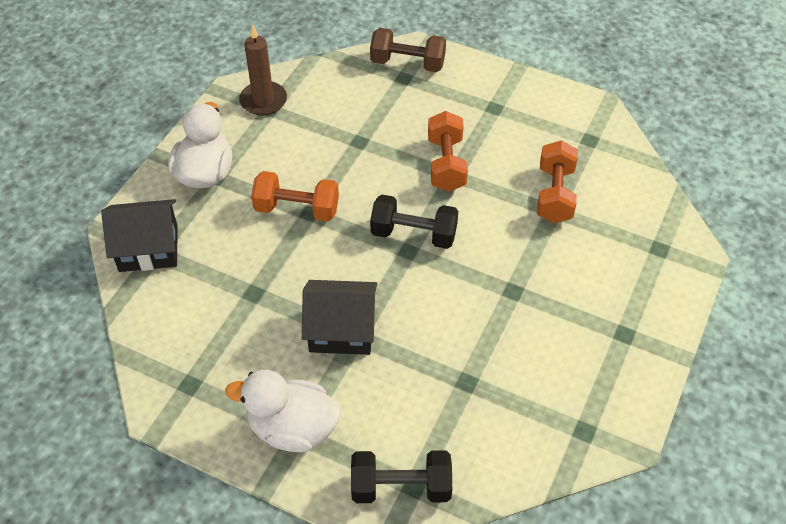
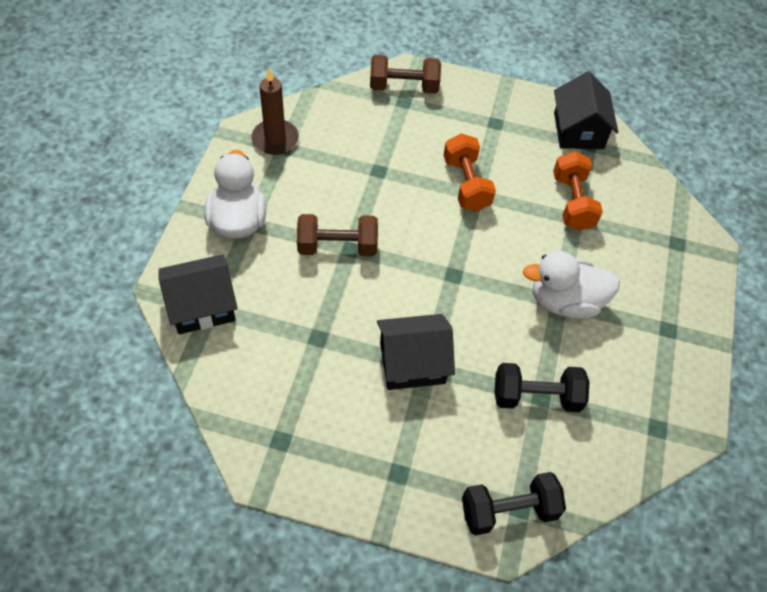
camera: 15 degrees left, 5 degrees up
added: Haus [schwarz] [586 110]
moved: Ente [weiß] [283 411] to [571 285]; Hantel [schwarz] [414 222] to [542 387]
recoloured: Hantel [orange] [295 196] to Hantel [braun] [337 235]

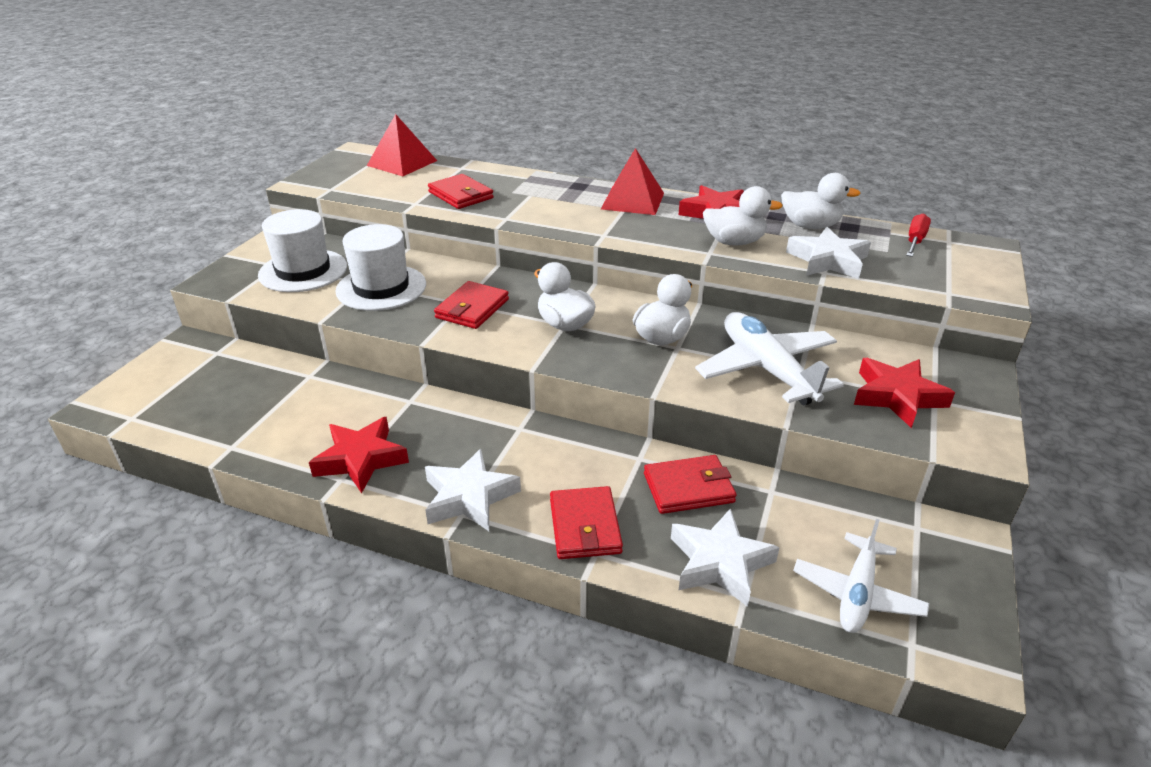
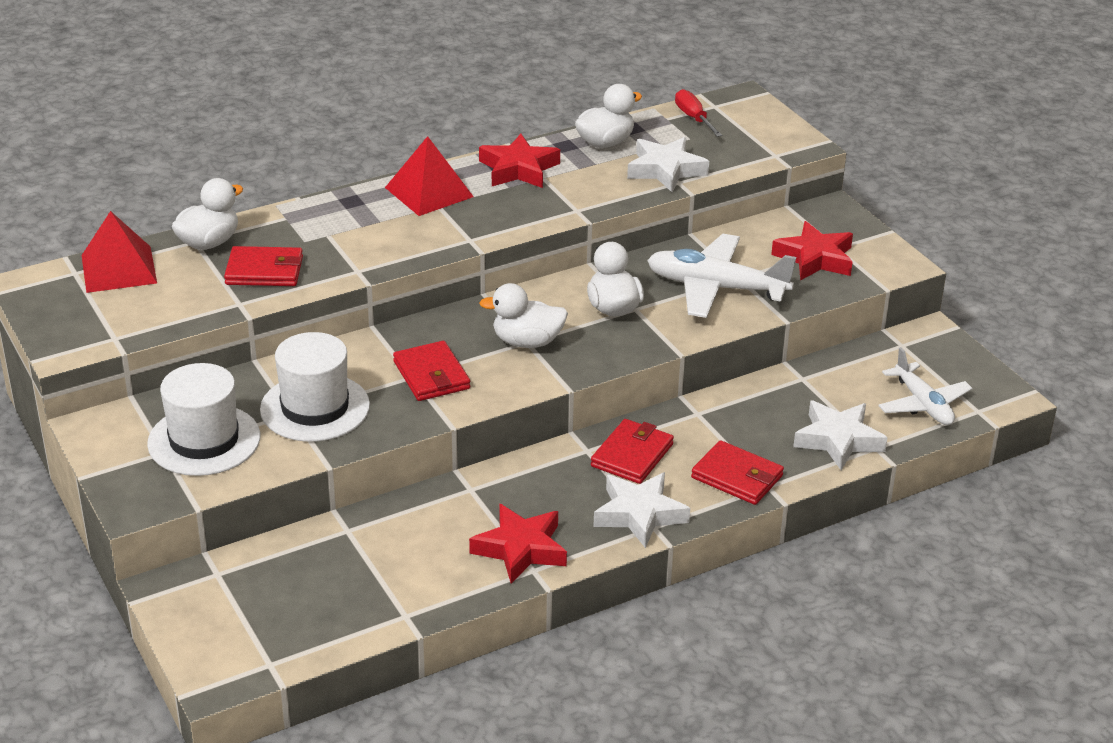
camera: 50 degrees left, 0 degrees up
moved: Geldbörse [rot] [690 484] to [632 451]; Ente [weiß] [743 215] to [207 214]

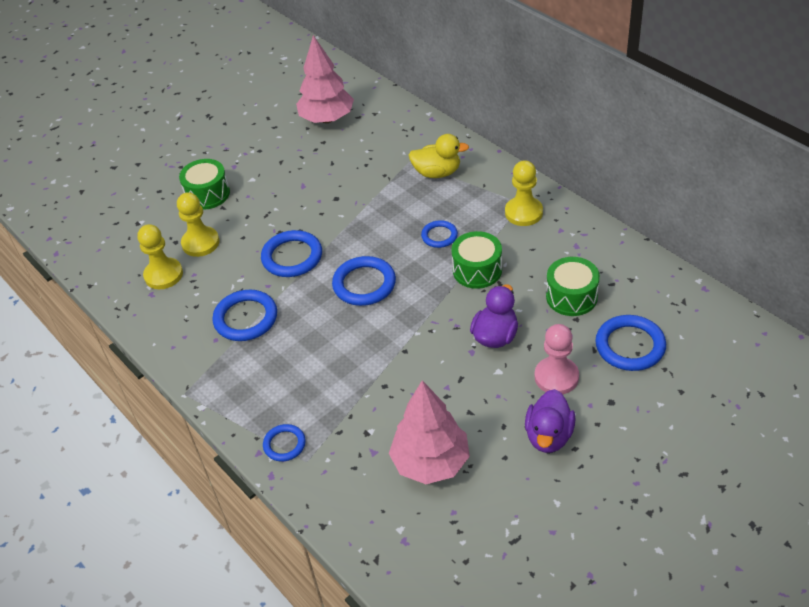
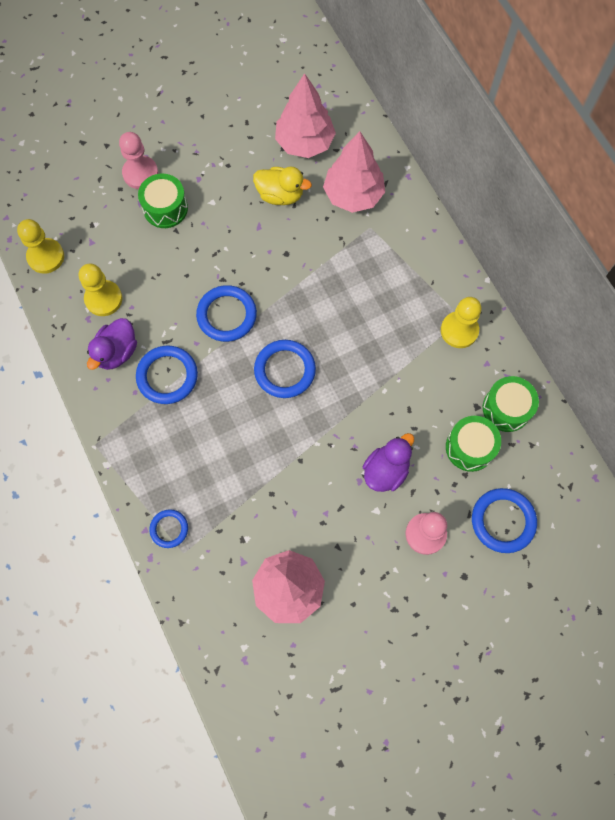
camera: 10 degrees right, 25 degrees up
removed: Ring [blau] [439 234]
added: Bauer [rosa] [138 160]; Baum [rosa] [354 172]
moved: Bauer [gelb] [198 224] to [40 246]; Ente [gelb] [439 156] to [282 186]; Trommel [grün] [476 260] to [511 404]; Ente [lila] [550 421] to [112 344]

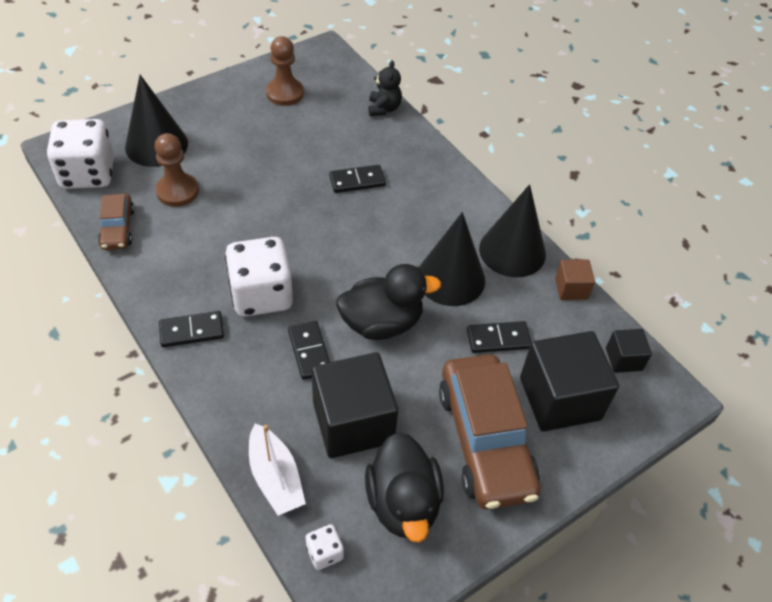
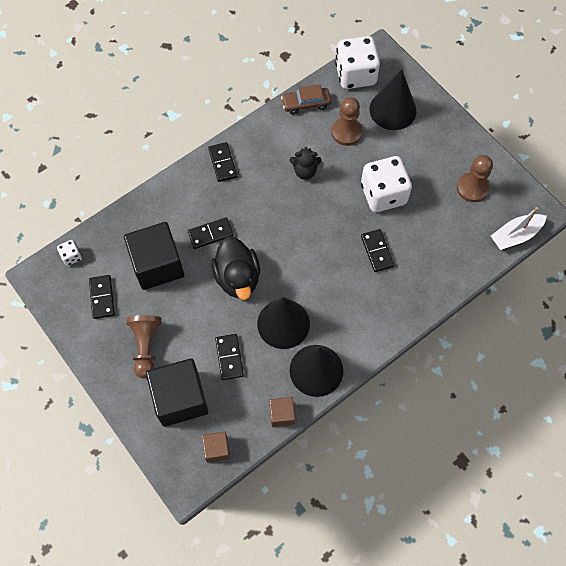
camera: 90 degrees right, 15 degrees up
moved: Spielwürfel [weiß] [259 277] to [386 184]; Boot [weiß] [277 469] to [519 228]; Teddybär [schwarz] [385 88] to [305 163]
replaced: Ente [schwarz] [404 487] to Dominostein [schwarz] [102 297]; Auto [braun] [489 432] to Bauer [braun] [144 346]
recoloured: Kubus [schwarz] [629 351] to Kubus [braun] [216 447]

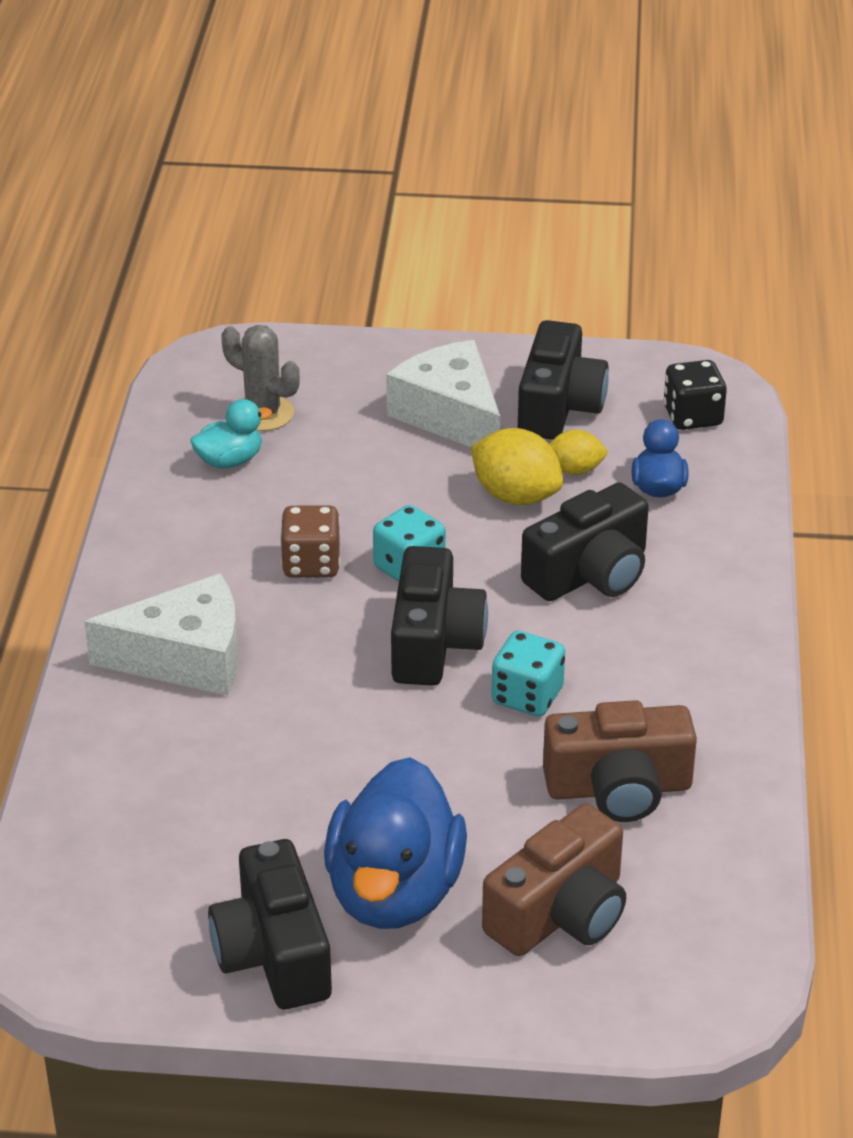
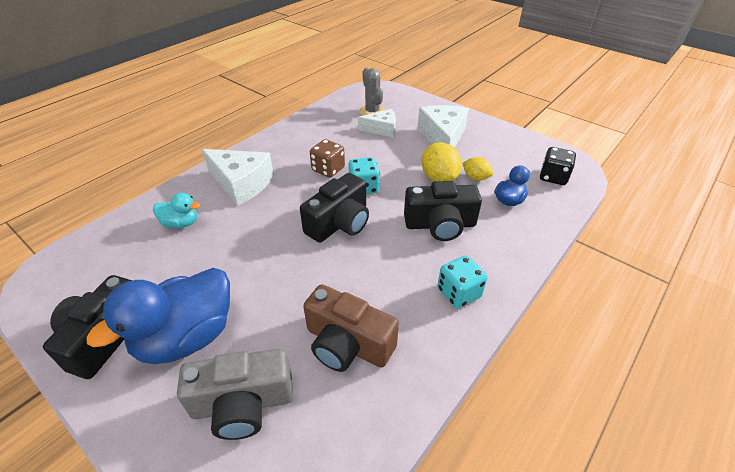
camera: 35 degrees right, 5 degrees up
removed: Kamera [schwarz] [563 380]
added: Käse [weiß] [377 123]
moved: Ente [türkis] [231 434] to [176 210]; Spielwürfel [türkis] [528 673] to [462 281]
recoloured: Kamera [braun] [554 879] to Kamera [grau] [235 394]

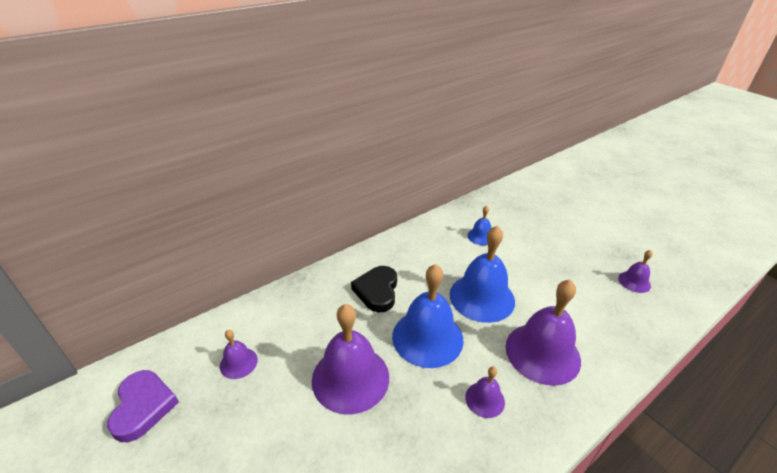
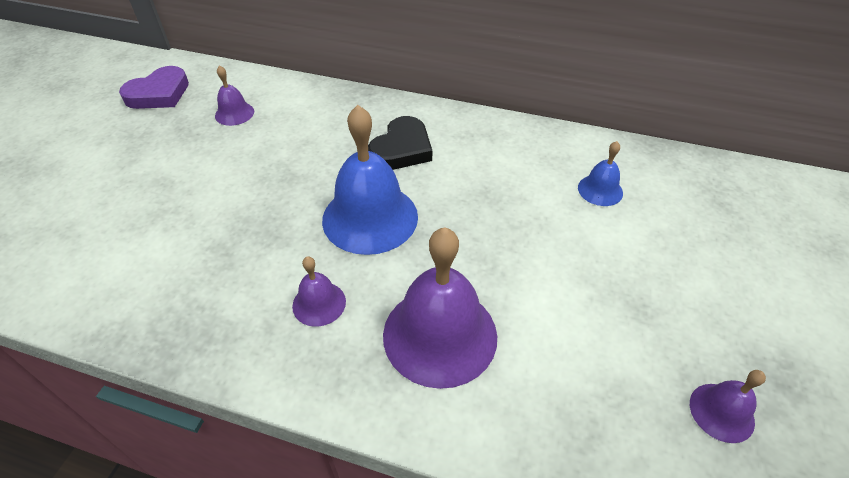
camera: 55 degrees right, 10 degrees up
removed: Glocke [lila] [350 359]; Glocke [blau] [482 274]
turned: Herz [schwarz] [374 289] = [400 143] 150 degrees clockwise

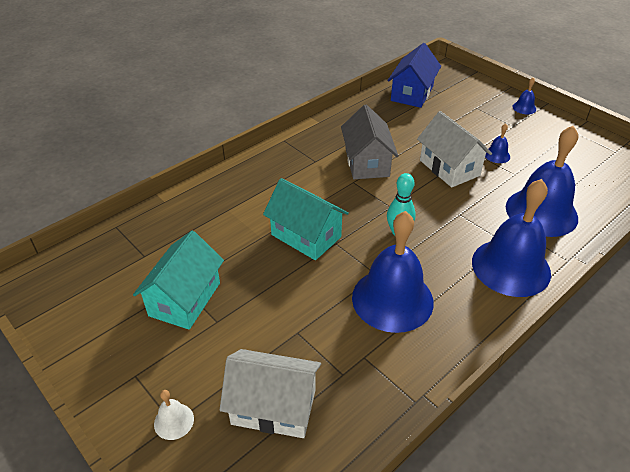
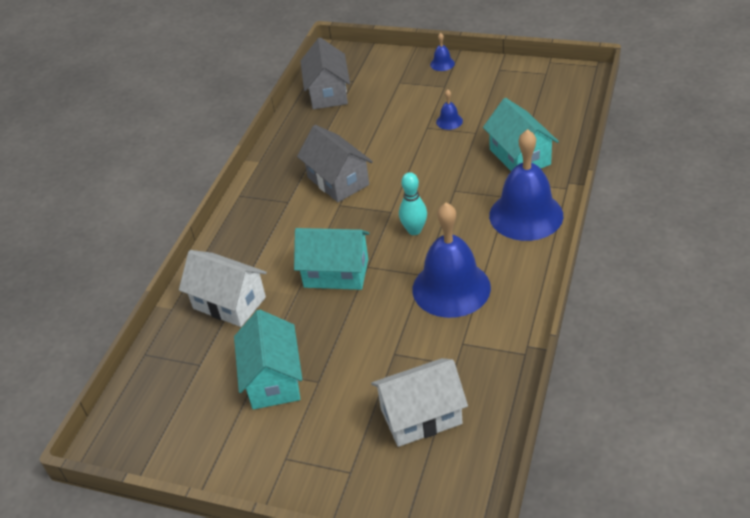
camera: 25 degrees left, 0 degrees up
removed: Glocke [weiß] [174 415]
moved: Haus [weiß] [454 149] to [223 288]
replaced: Glocke [blau] [542 181] to Haus [türkis] [521 134]
recoloured: Haus [blau] [414 75] to Haus [grau] [325 73]

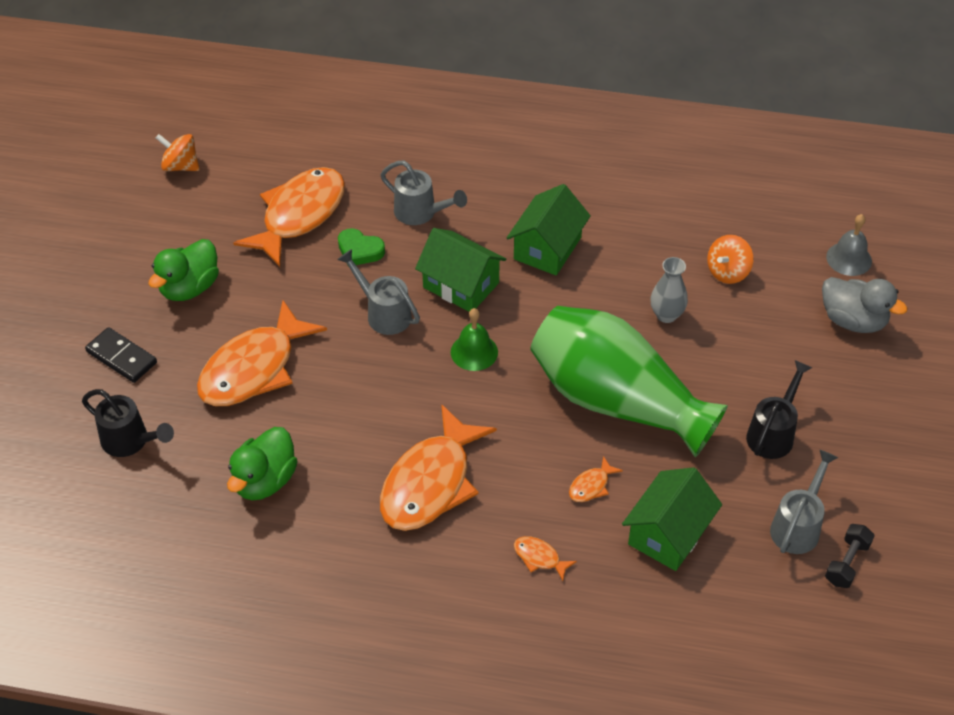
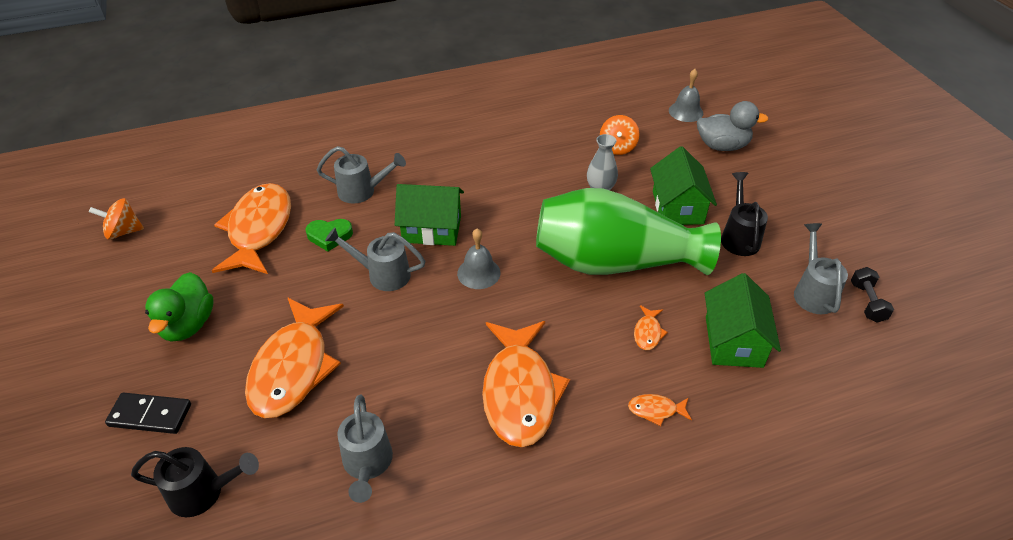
camera: 30 degrees left, 5 degrees down
moved: Haus [grün] [549 229] to [683 185]
replaced: Ente [grün] [262 463] to Gießkanne [grau] [365 449]
recoloured: Glocke [grün] [474 339] to Glocke [grau] [478 258]

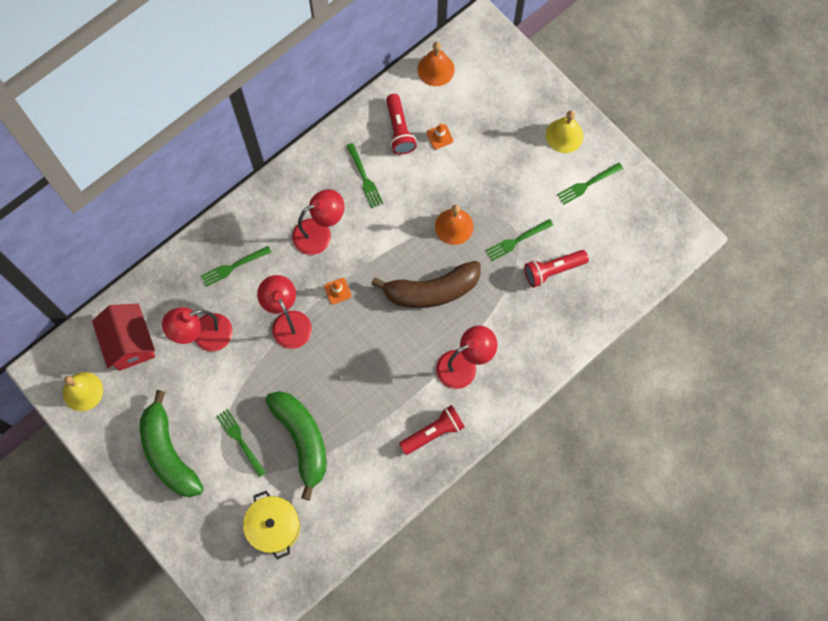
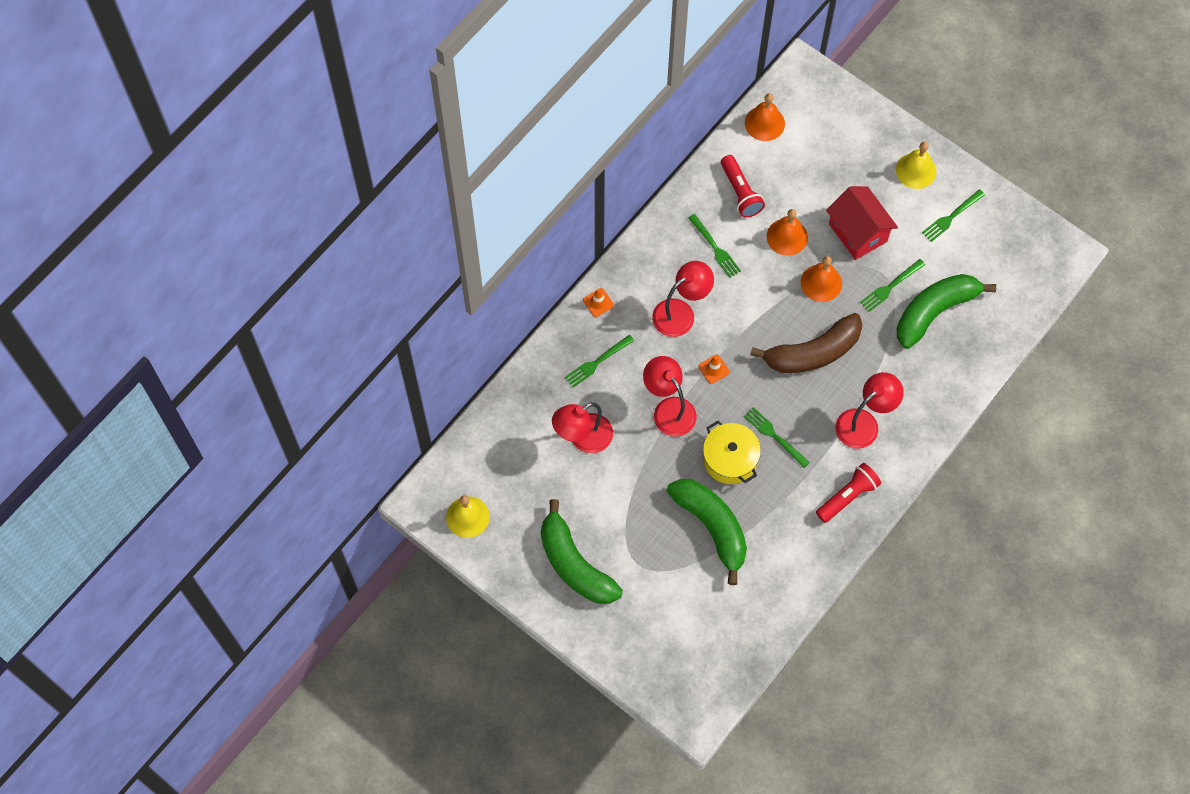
camera: 10 degrees left, 5 degrees down
added: Glocke [orange] [787 232]
moved: Haus [rot] [123 337] to [862 223]; Gabel [grün] [241 443] to [777 437]; Kochtopf [gelb] [271 525] to [732 452]; Leitkegel [orange] [440 136] to [598 302]
replaced: Taschenlampe [rot] [556 269] to Banane [grün] [946 311]

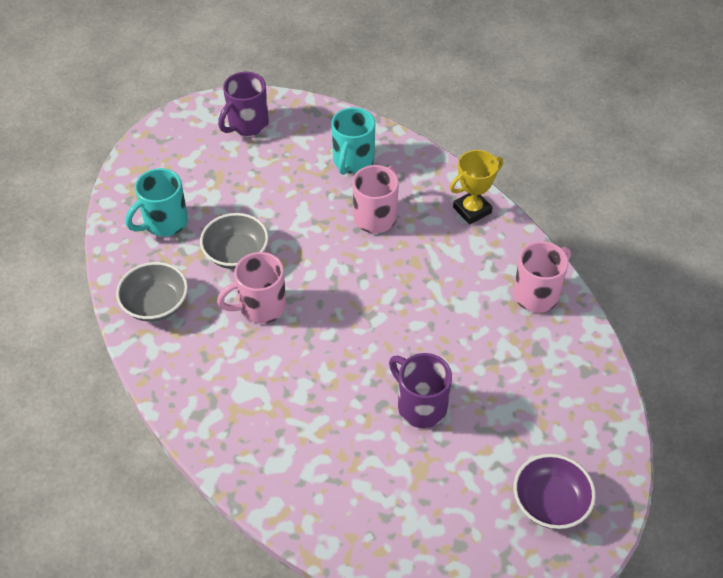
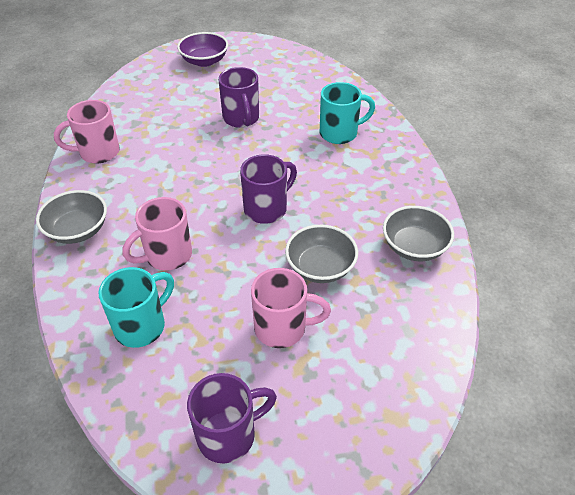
camera: 155 degrees left, 5 degrees down
added: Tasse [lila] [268 189]
moved: Tasse [türkis] [157 202] to [347 113]; Tasse [rosa] [251 287] to [291 308]
replaced: Pokal [gelb] [476 187] to Schüssel [grau] [71 217]

